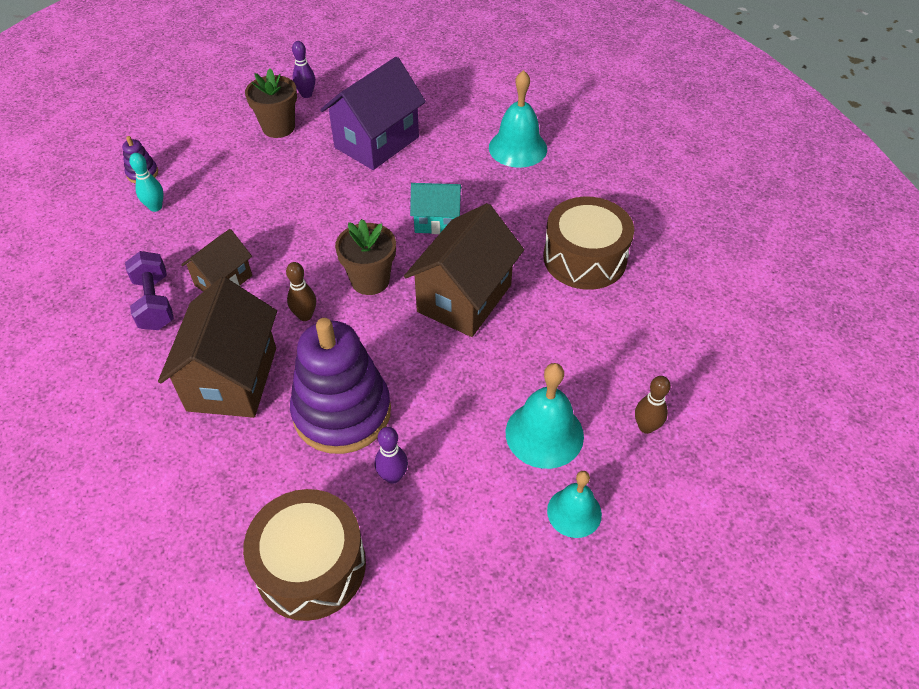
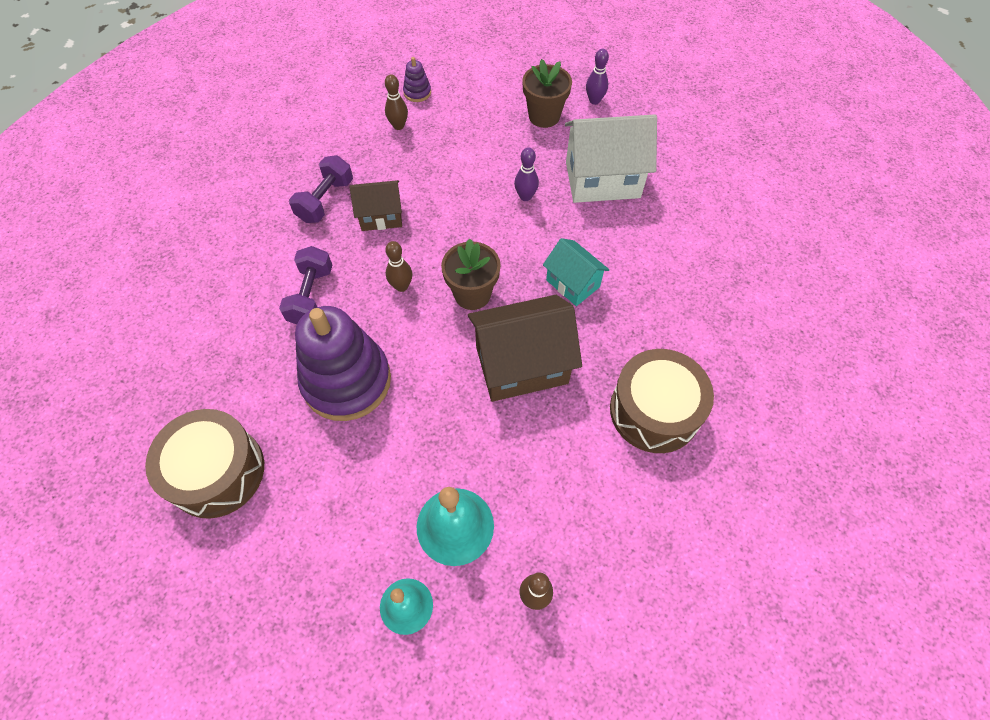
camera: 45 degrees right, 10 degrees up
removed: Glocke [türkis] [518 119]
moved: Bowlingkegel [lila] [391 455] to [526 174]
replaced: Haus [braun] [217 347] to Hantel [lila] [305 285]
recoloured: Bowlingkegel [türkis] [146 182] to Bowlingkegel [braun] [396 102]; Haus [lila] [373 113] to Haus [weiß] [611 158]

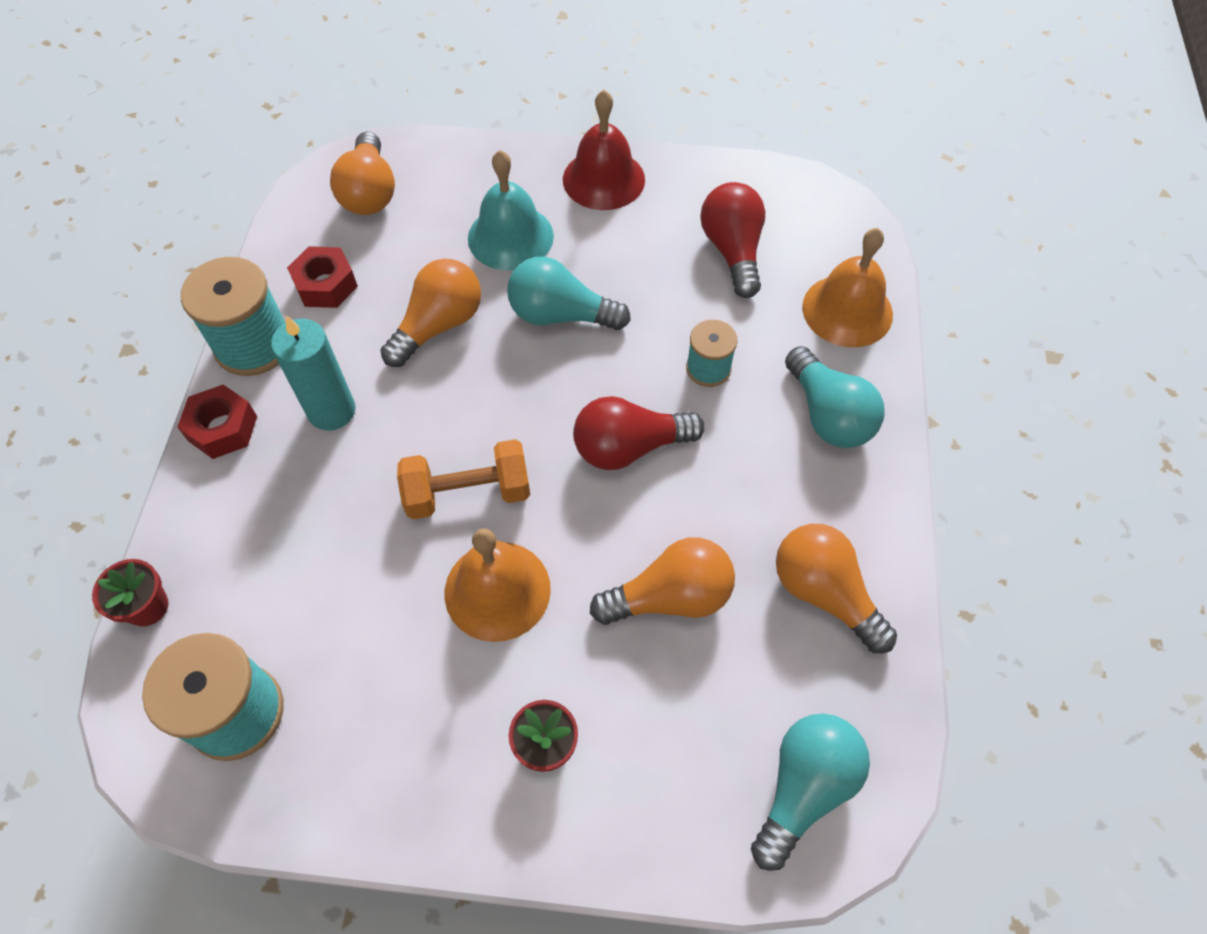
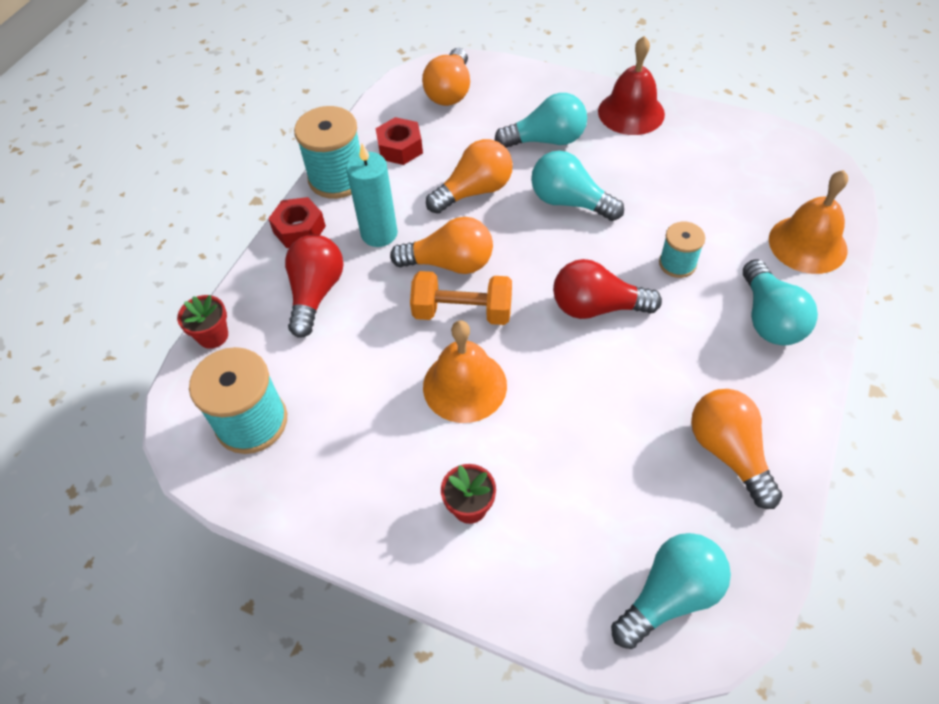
camera: 20 degrees right, 5 degrees down
moved: Glühbirne [orange] [662 581] to [441 245]; Glühbirne [rot] [732 240] to [314 286]
replaced: Glocke [türkis] [511 210] to Glühbirne [türkis] [540 120]

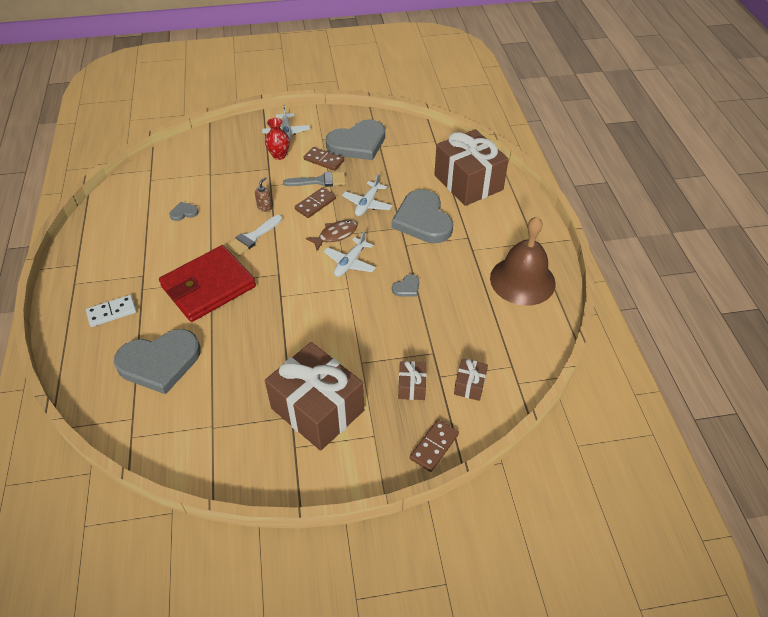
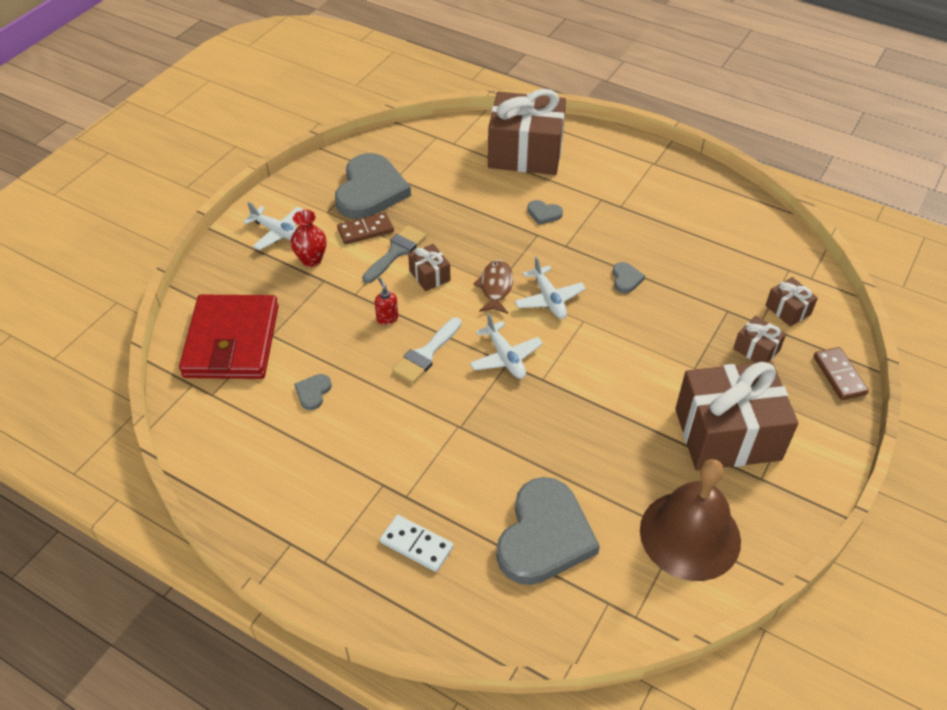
camera: 50 degrees left, 0 degrees up
moved: Geldbörse [rot] [207 283] to [229 337]; Flugzeug [weiß] [367 195] to [506 346]; Glocke [braun] [523 261] to [690 520]
replaced: Dominostein [braun] [315 202] to Geschenk [braun] [429 267]
recoloured: Seifenspender [braun] [263 194] to Seifenspender [rot] [386 301]
turned: Dominostein [weiß] [111 311] = [417 543] 75 degrees counterclockwise; Pinsel [weiß] [254 235] = [426 350] 45 degrees clockwise
resized: Herz [grau] [422 216] = [545 212] x0.41

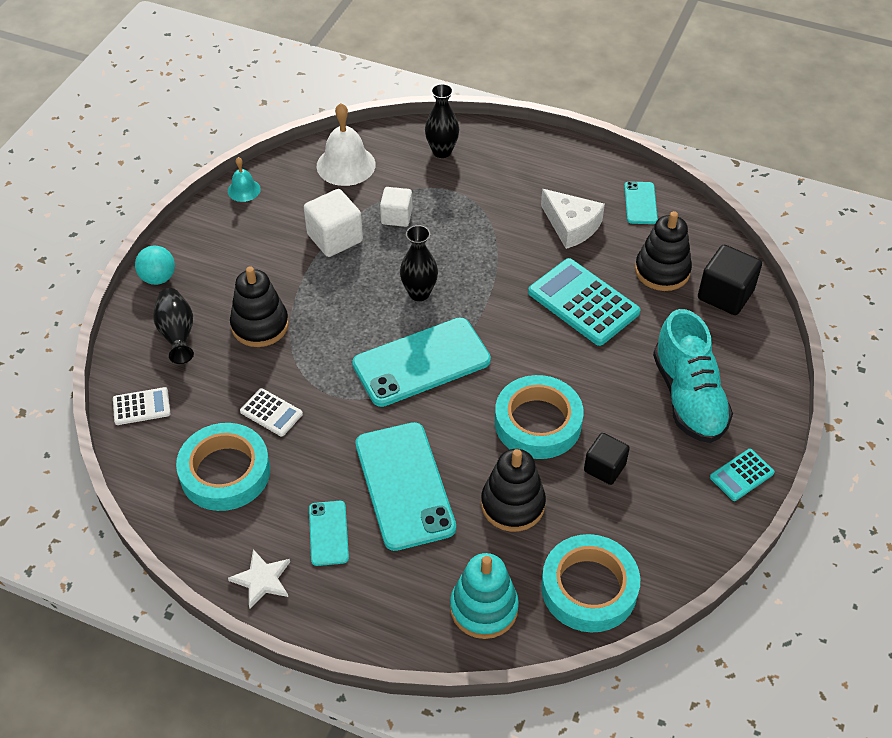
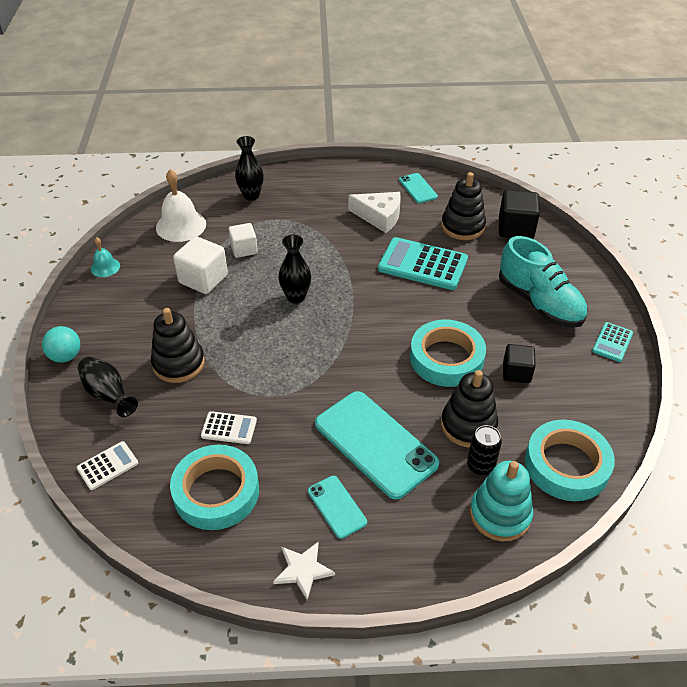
camera: 25 degrees left, 5 degrees down
removed: Handy [türkis] [421 362]
added: Dose [schwarz] [484 450]

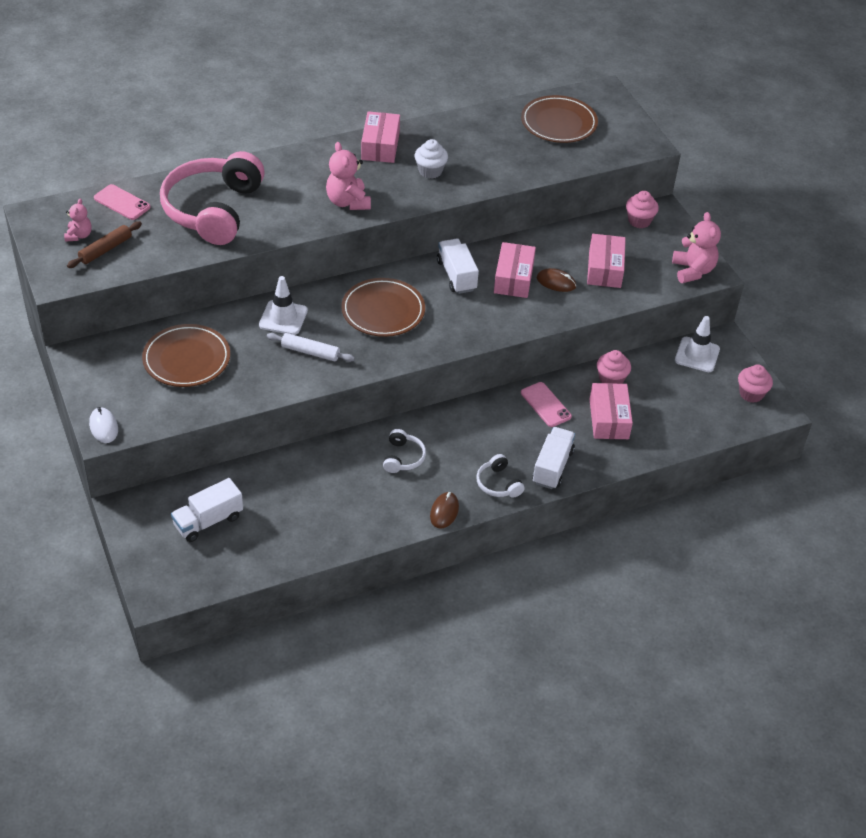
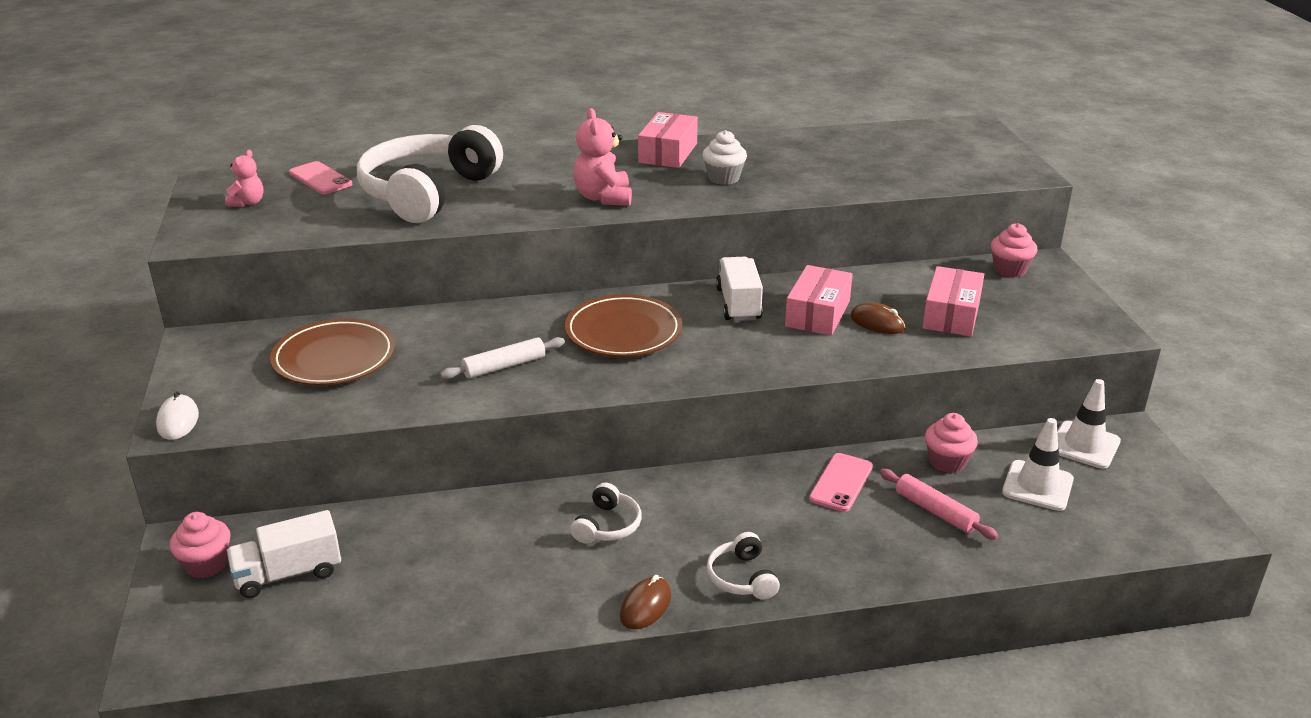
camera: 15 degrees right, 15 degrees down
removed: Nudelholz [braun] [104 244]; Teller [braun] [559 119]; Lastwagen [weiß] [553 458]; Teddybär [rosa] [696 247]
moved: Leitkegel [weiß] [283 305] to [1038 464]; Muffin [rosa] [755 383] to [200 545]
replaced: Schachtel [rosa] [611 411] to Nudelholz [rosa] [939 504]
recoloured: Kopfhörer [rosa] [212 198] to Kopfhörer [weiß] [430 174]
turned: Nudelholz [weiß] [311 347] = [502 358] 60 degrees counterclockwise; Handy [rosa] [546 404] = [841 482] 45 degrees clockwise

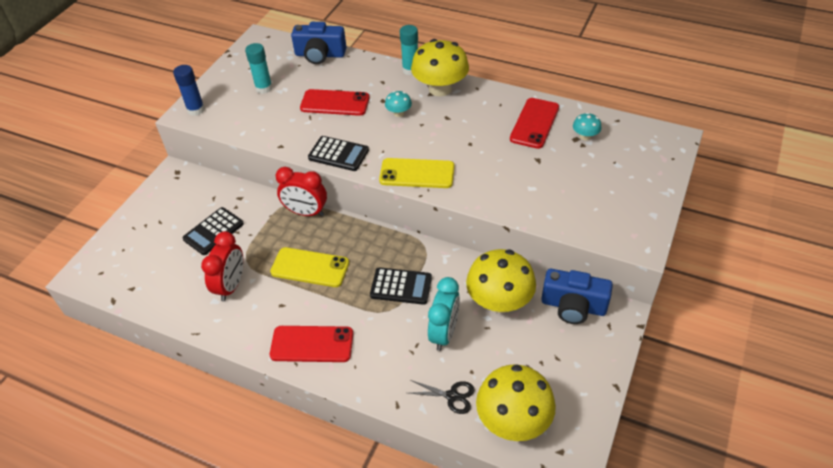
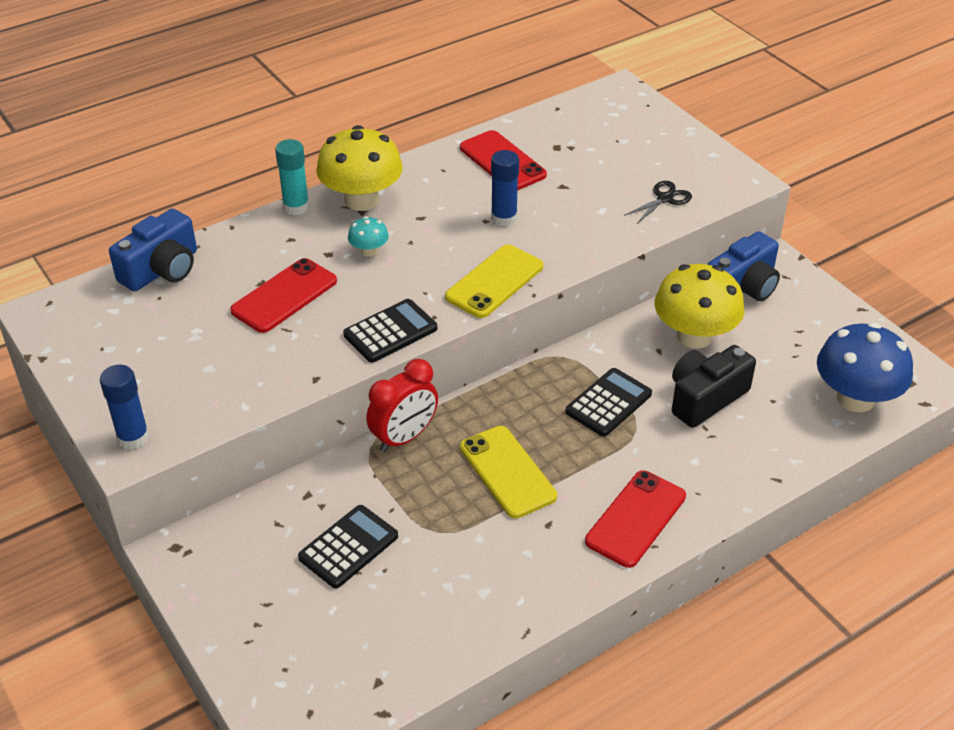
camera: 60 degrees left, 5 degrees down
removed: Wecker [rot] [222 266]; Klebestift [türkis] [259 68]; Pilz [türkis] [587 126]
added: Klebestift [blau] [505 188]
moved: Schere [schwarz] [442 397] to [658 202]
replaced: Wecker [türkis] [444 314] to Kamera [schwarz] [714 386]
recoloured: Pilz [gelb] [516 402] to Pilz [blau] [865 367]
turned: Taschenrechner [schwarz] [213 231] = [348 546] 120 degrees counterclockwise; Handy [gelb] [309 267] = [508 472] 75 degrees counterclockwise

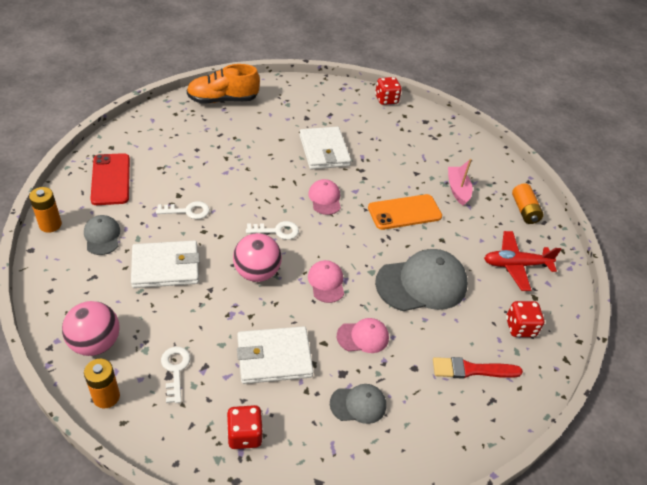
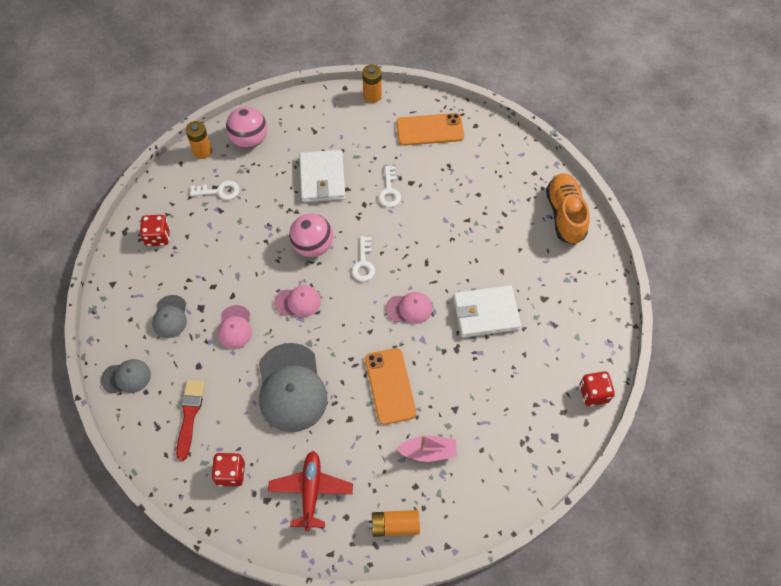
camera: 100 degrees right, 15 degrees up
removed: Geldbörse [weiß] [275 355]
moved: Kappe [grau] [102 235] to [126 376]
recoloured: Handy [rot] [110 179] to Handy [orange] [430 129]

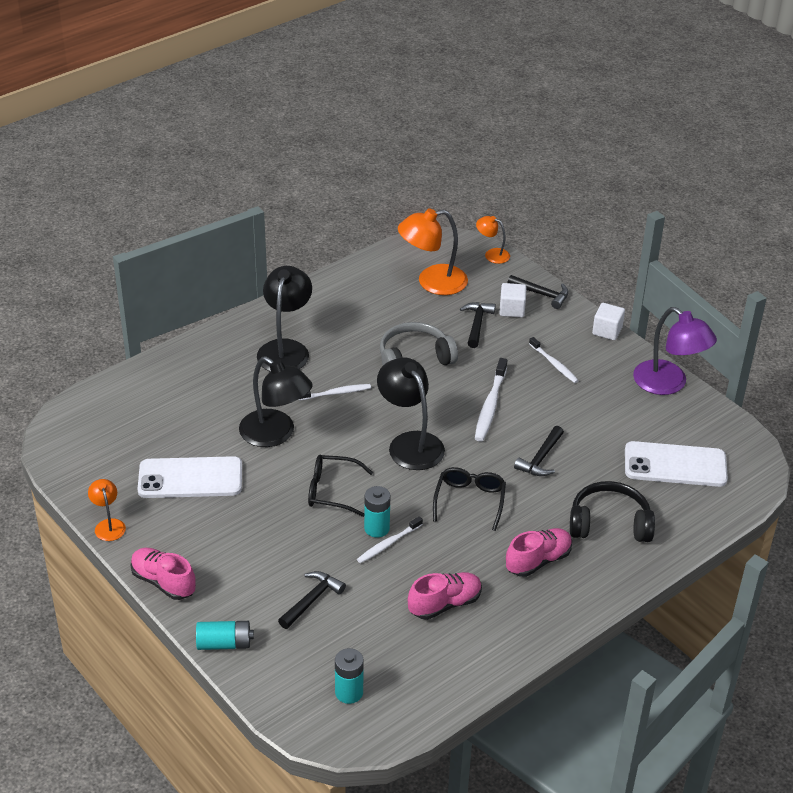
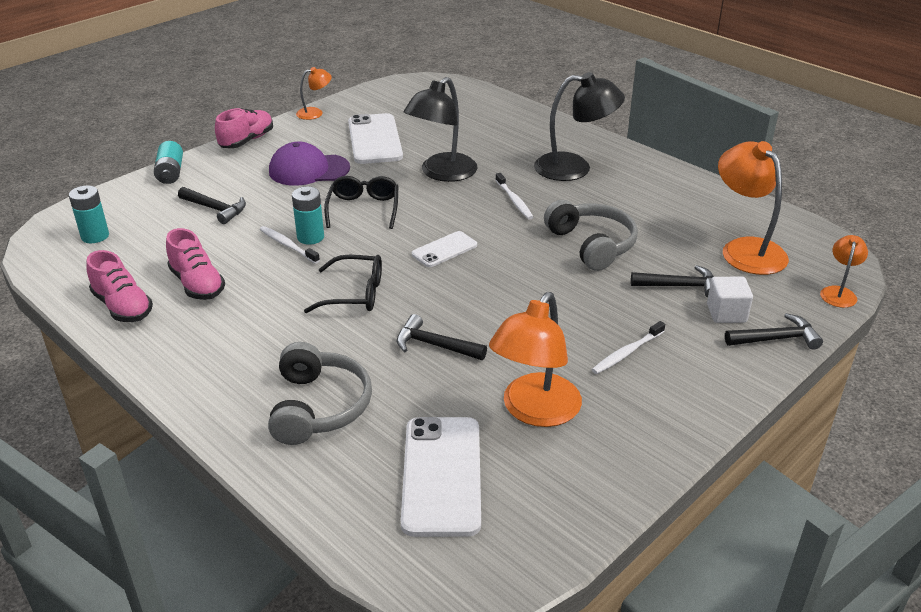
camera: 85 degrees right, 5 degrees down
removed: Zahnbürste [weiß] [491 400]; Kubus [weiß] [608 321]; Lampe [lila] [675 351]
added: Kappe [lila] [309 164]; Lampe [orange] [535 359]
moved: Schuh [rosa] [539 552] to [119 286]
replaced: Lampe [schwarz] [411 414] to Handy [weiß] [444 249]
recoloured: Kopfhörer [schwarz] [612 511] to Kopfhörer [grau] [320 393]
turned: Hammer [schwarz] [538 292] = [774 331] 120 degrees counterclockwise

